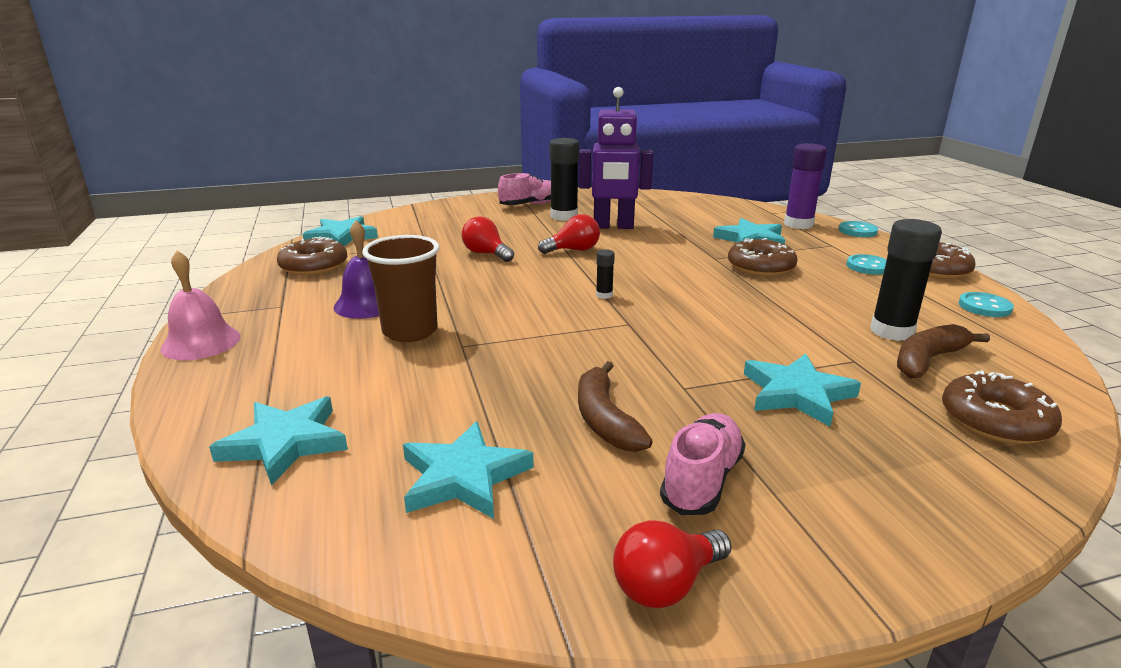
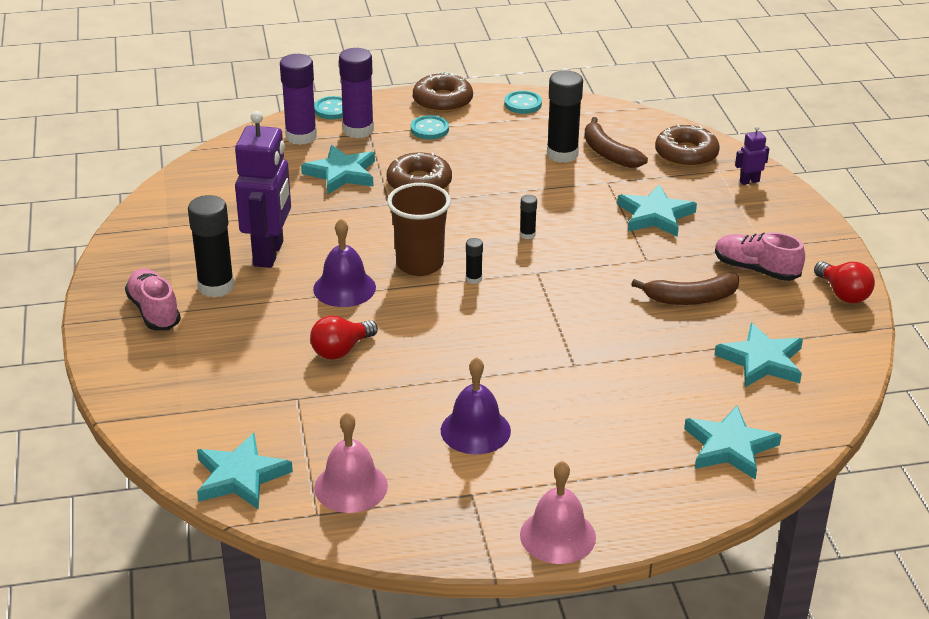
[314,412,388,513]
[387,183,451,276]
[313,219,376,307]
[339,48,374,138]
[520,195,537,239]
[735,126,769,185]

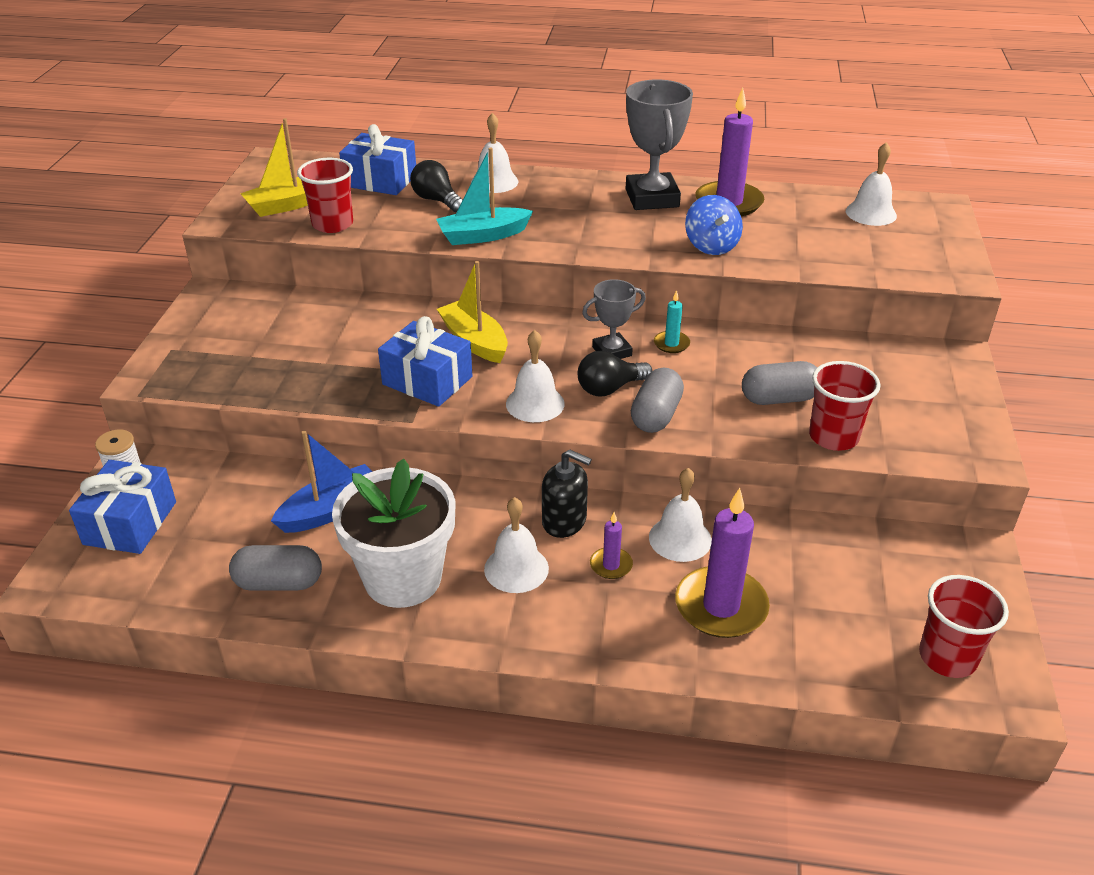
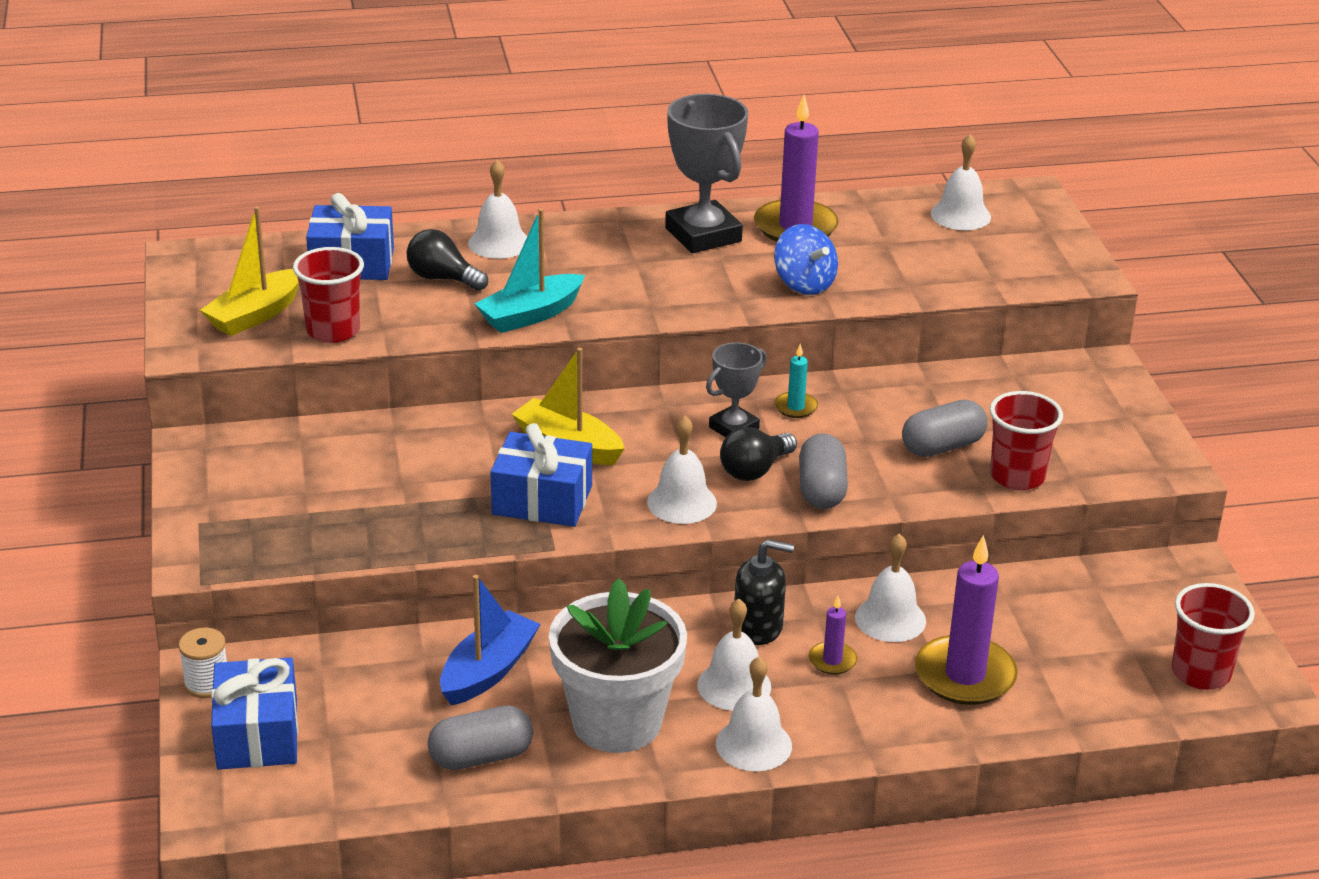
[716,656,792,771]

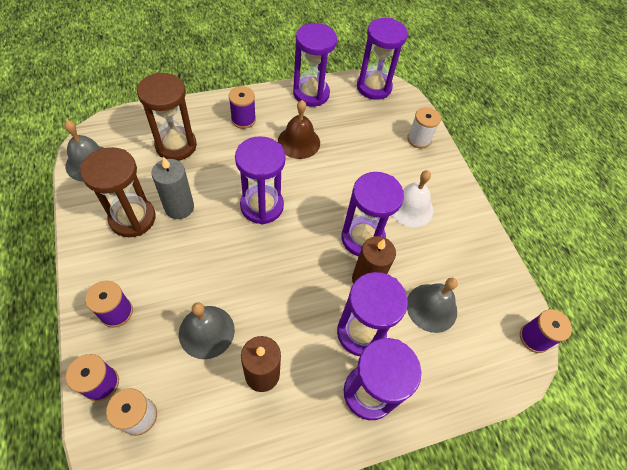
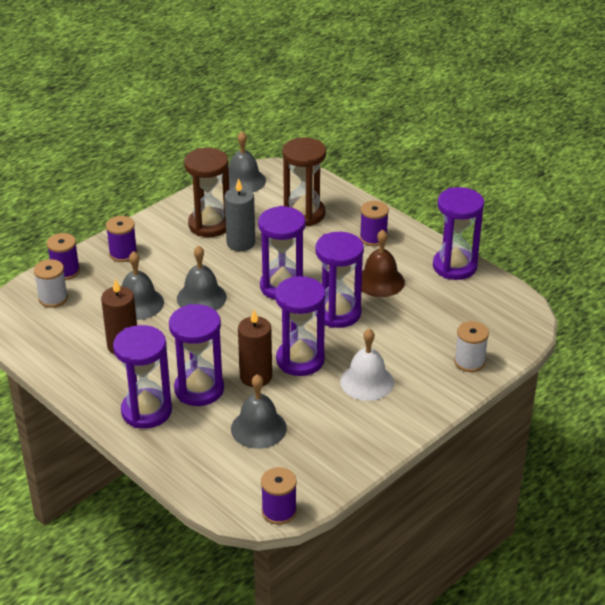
[315,232,364,328]
[177,245,227,311]

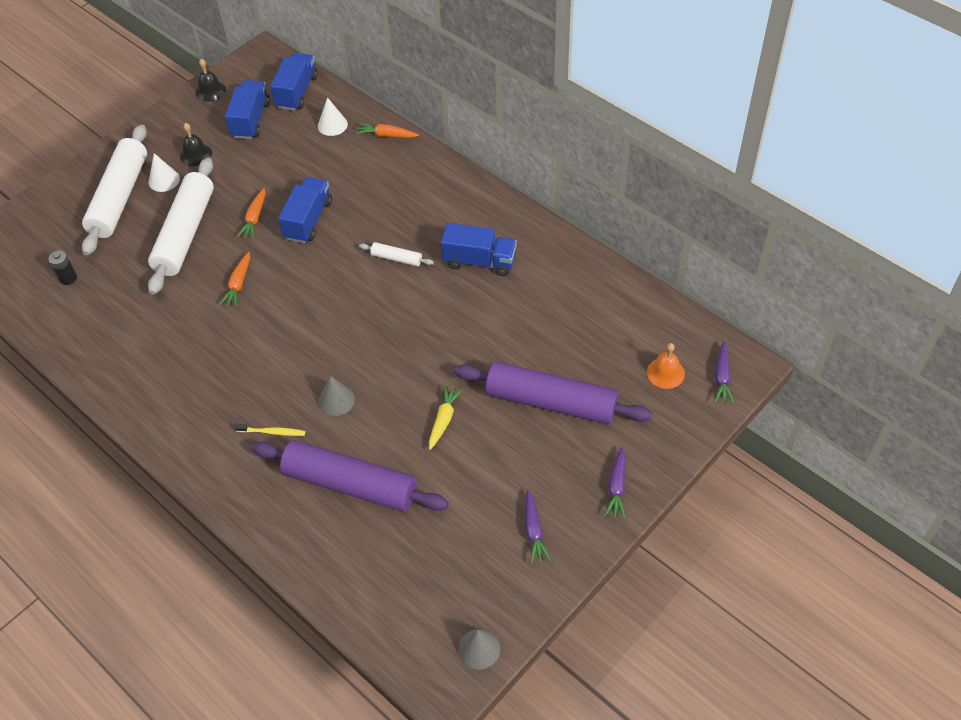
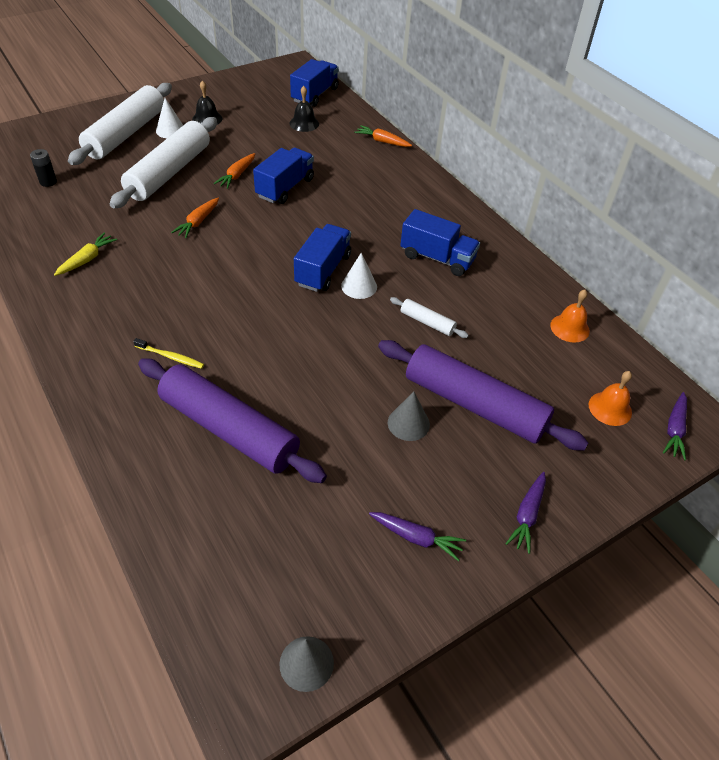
[289,86,319,132]
[294,224,351,292]
[341,253,377,299]
[388,392,430,441]
[390,297,469,338]
[54,232,117,276]
[369,512,466,561]
[550,290,590,342]

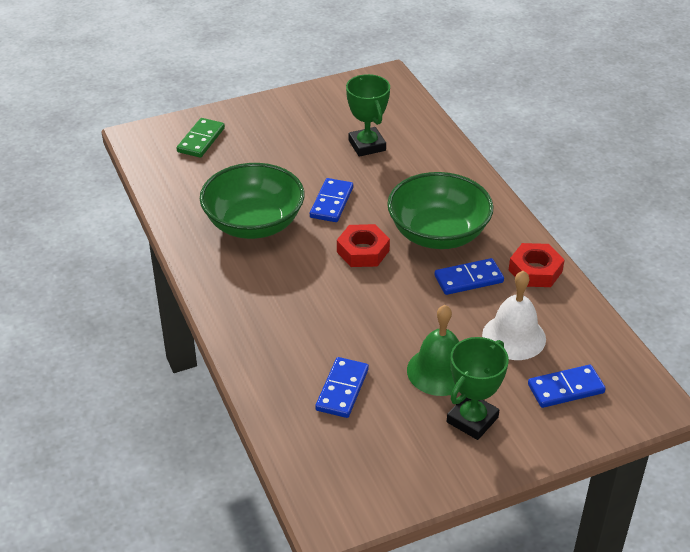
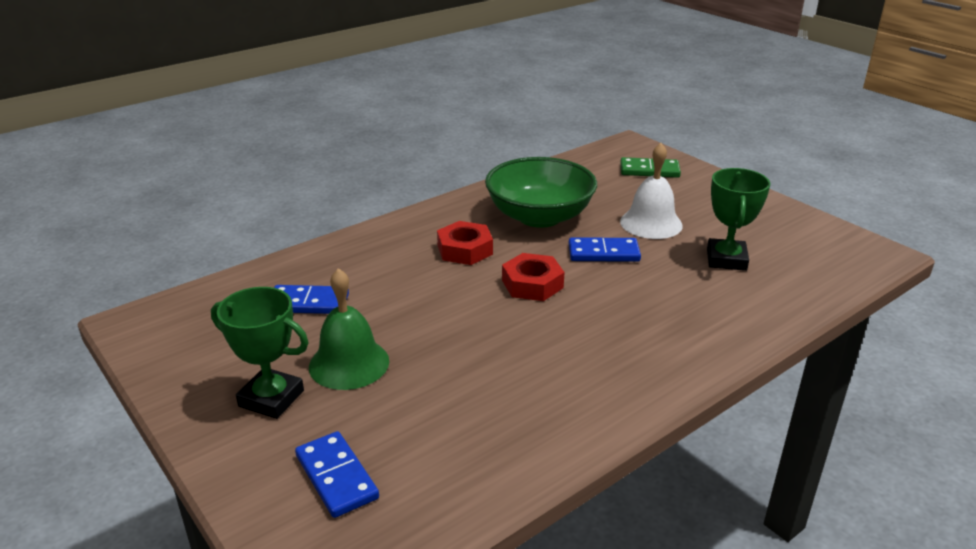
[707,168,770,271]
[387,172,494,249] (first image)
[434,258,504,295] (first image)
[620,143,683,239]
[437,221,493,265]

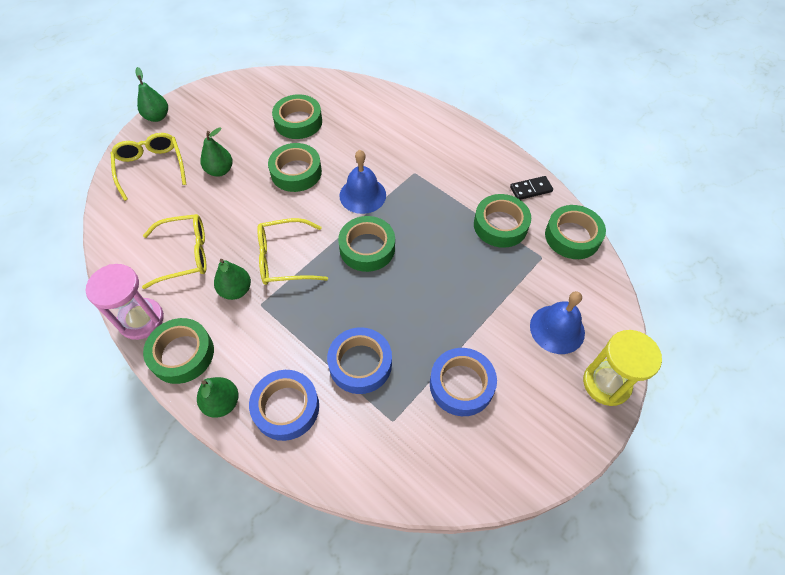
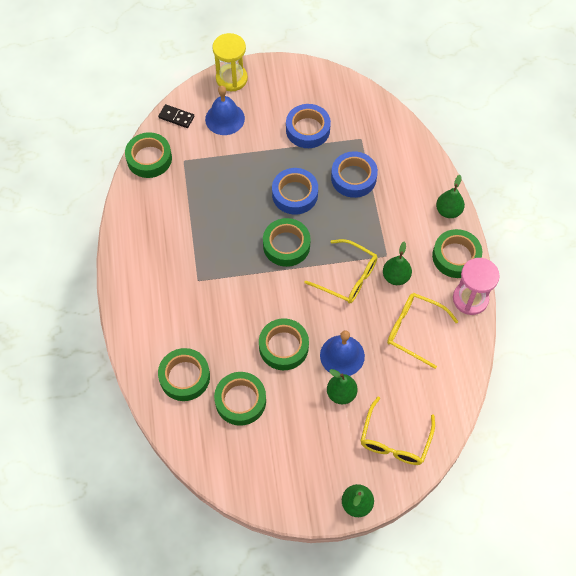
[272,168,318,214]
[320,330,365,376]
[158,348,210,401]
[158,104,194,128]

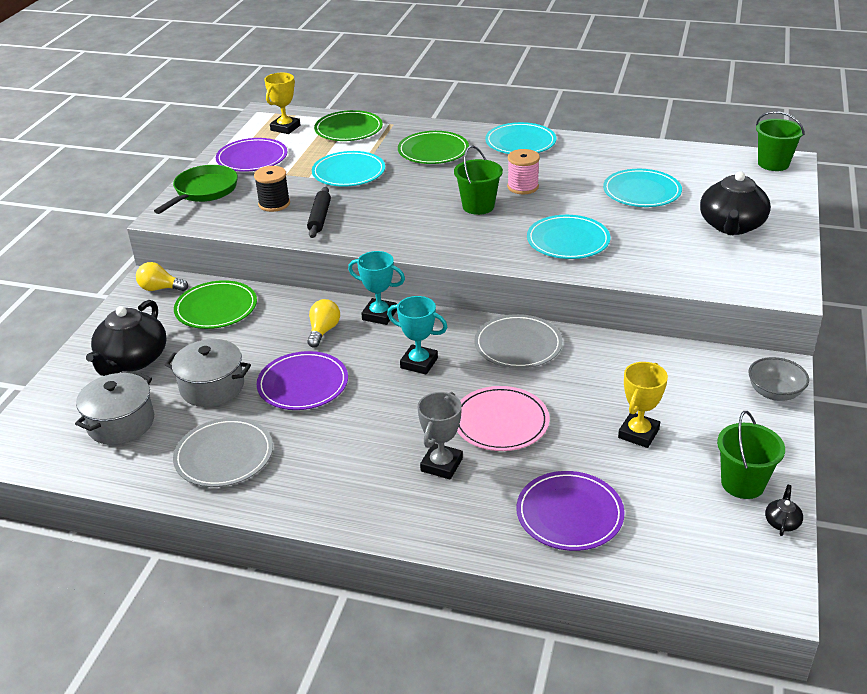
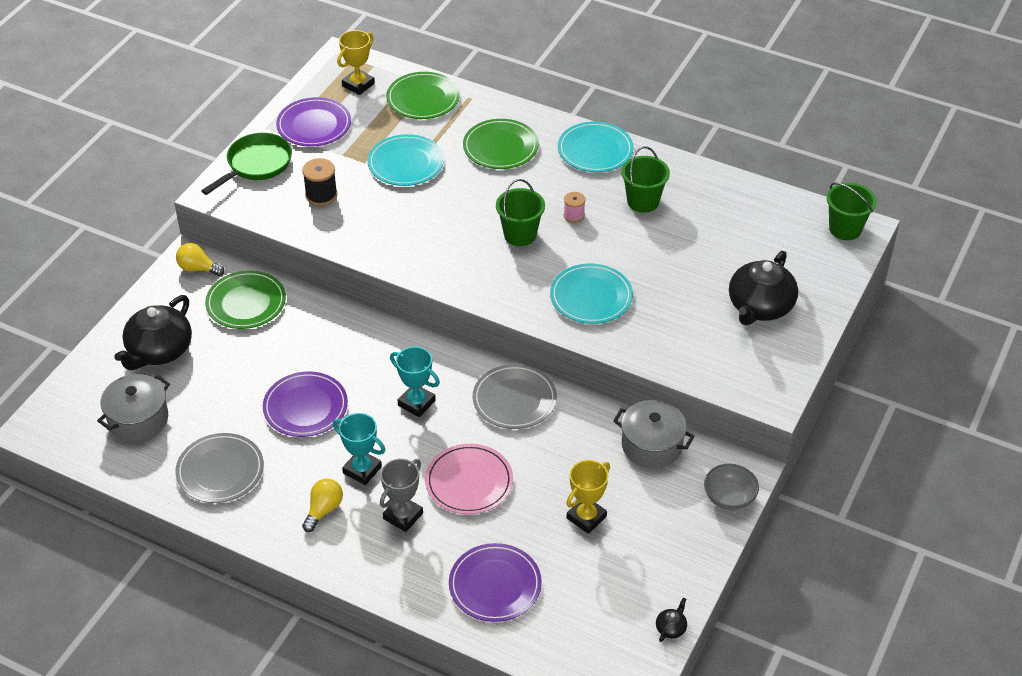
[613,400,694,469]
[307,187,331,238] (first image)
[302,479,343,532]
[333,413,385,485]
[564,192,586,223]
[603,169,682,207] (first image)
[621,146,670,213]

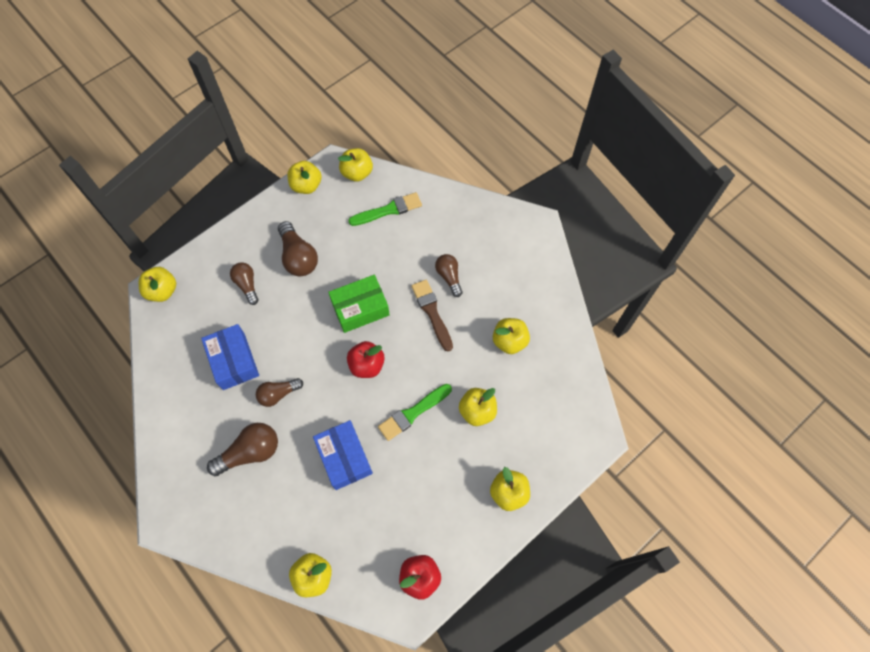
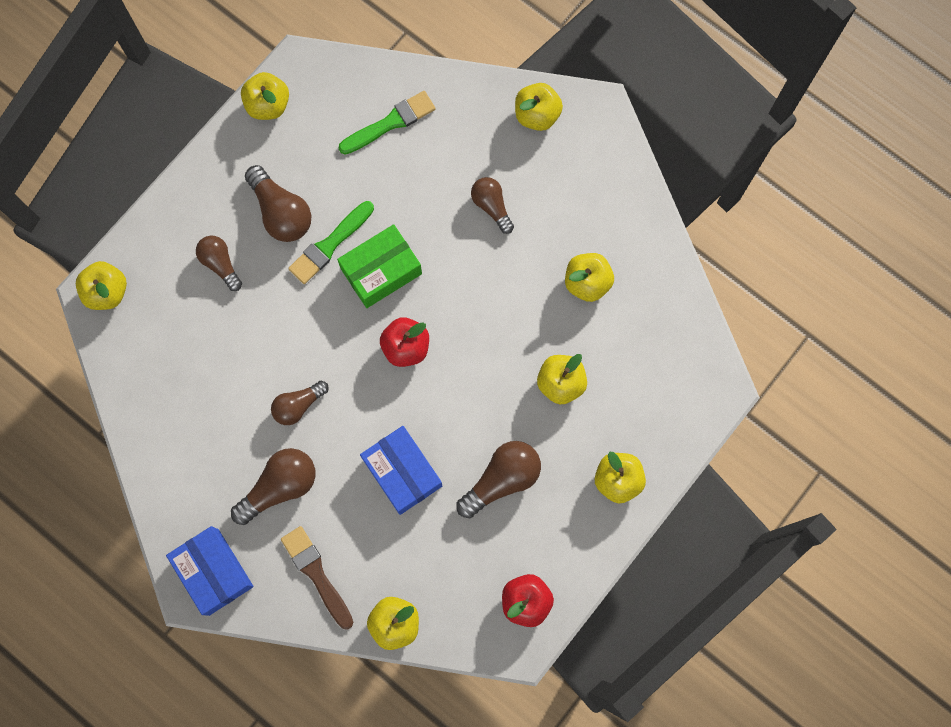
[166,526,254,616]
[515,83,563,131]
[288,201,374,284]
[281,526,353,630]
[456,441,541,518]

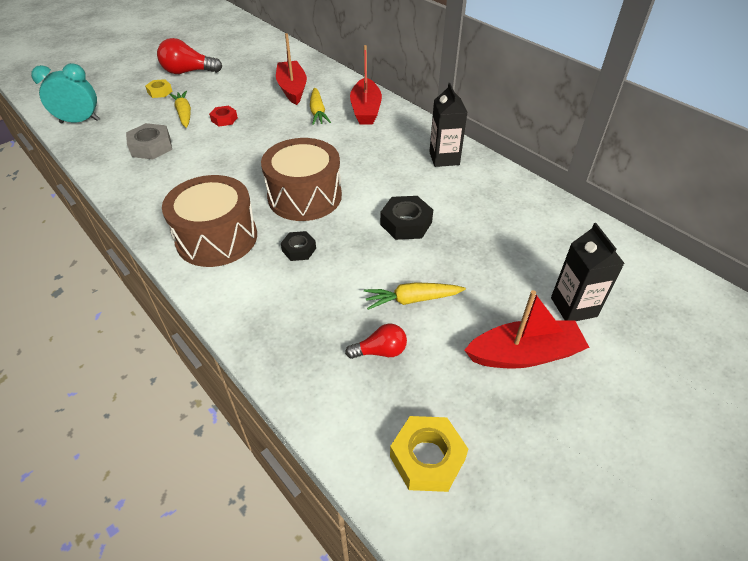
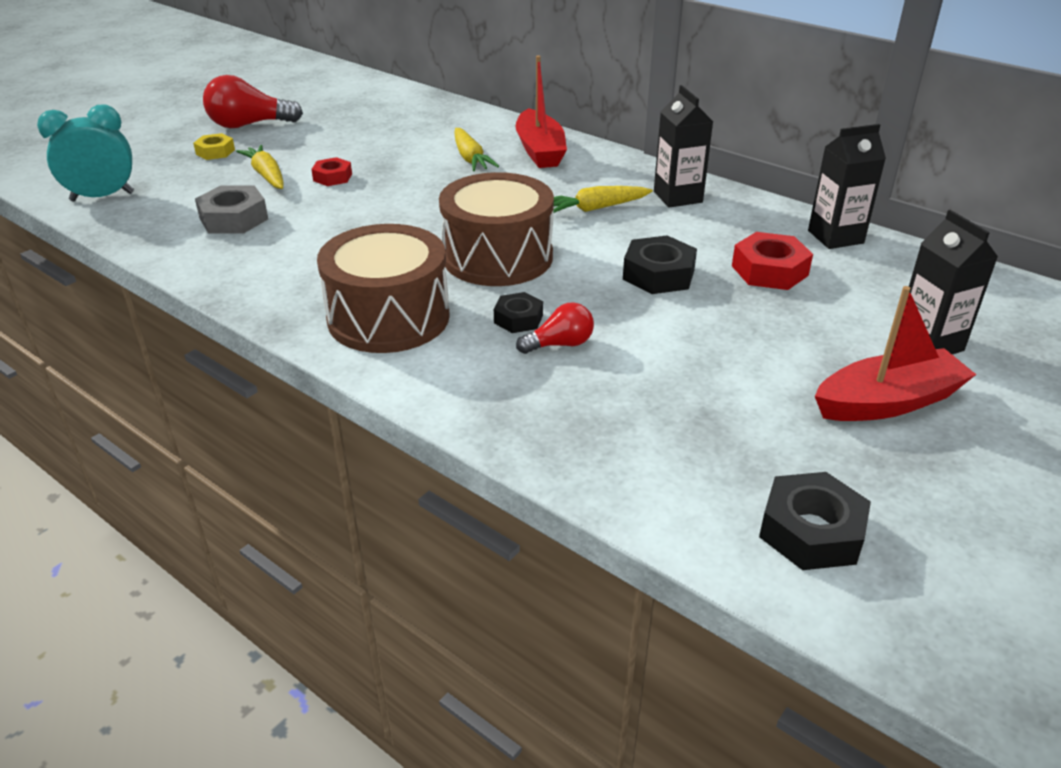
[276,33,307,105] (first image)
[516,303,594,354]
[553,186,653,213]
[759,472,871,570]
[732,232,813,290]
[808,124,886,249]

